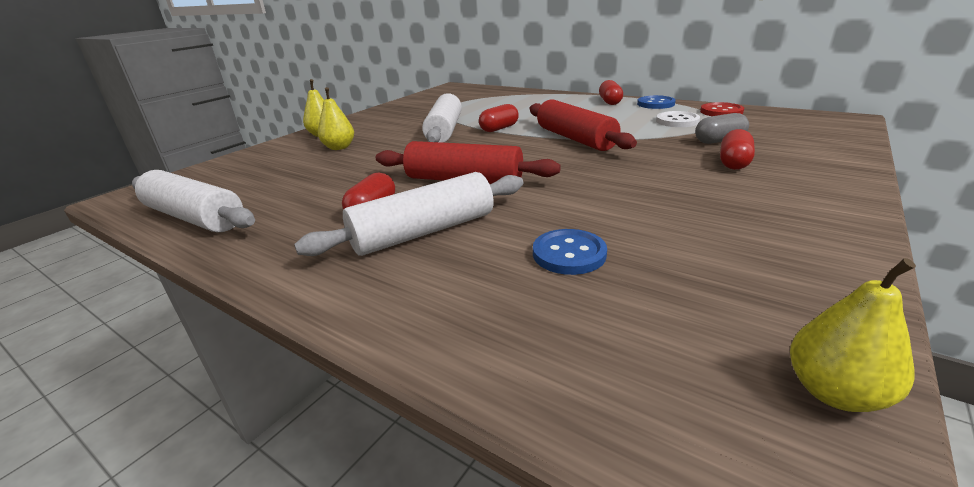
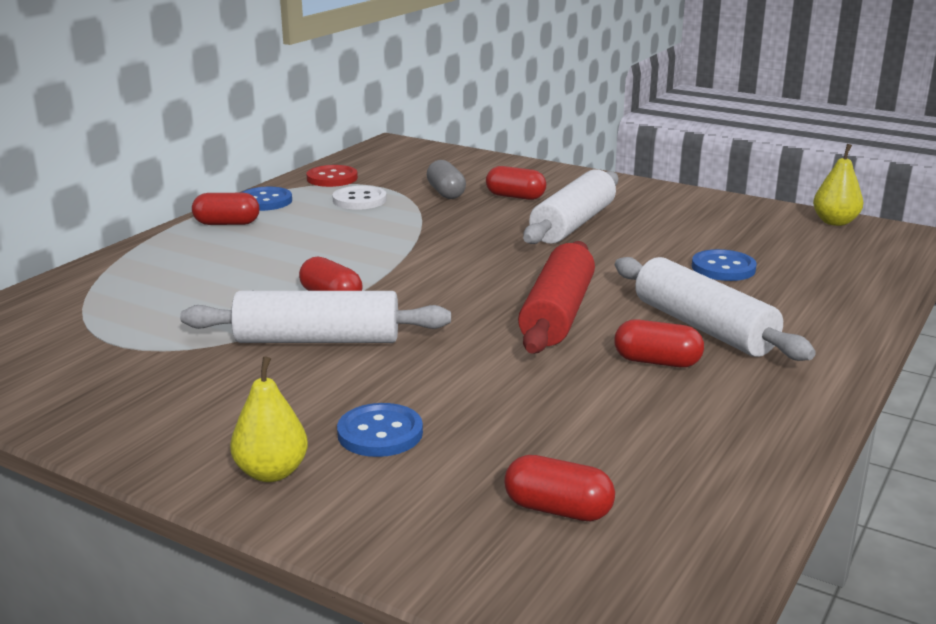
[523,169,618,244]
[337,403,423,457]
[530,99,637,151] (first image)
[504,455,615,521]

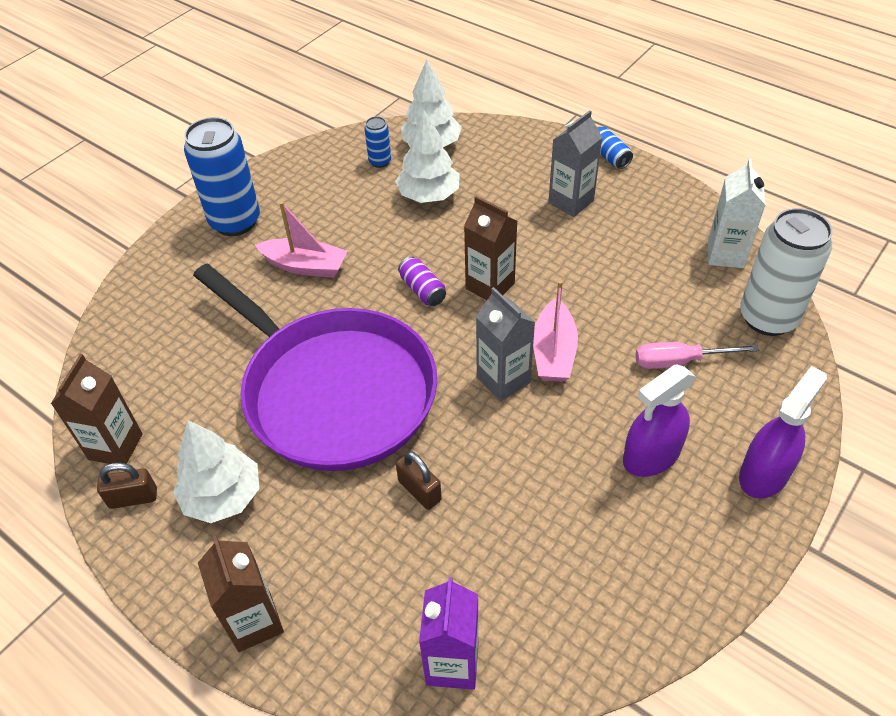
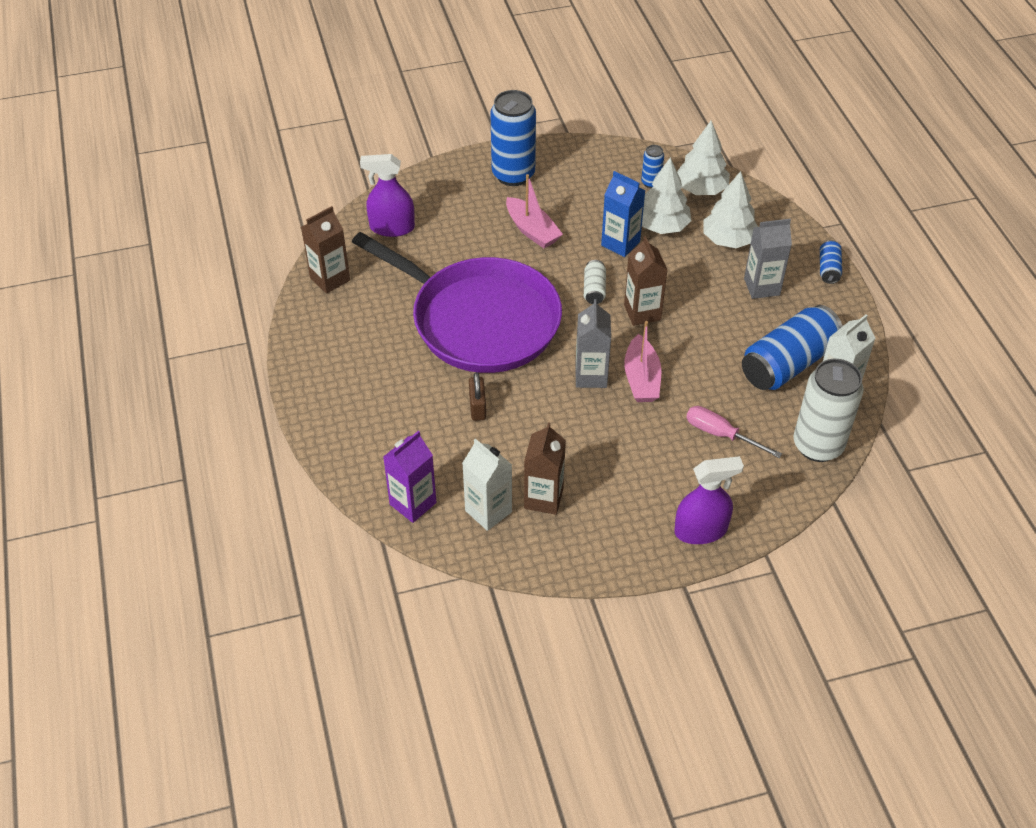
[97,463,157,509] (first image)
[703,171,758,248]
[352,232,562,373]
[524,422,566,515]
[584,260,606,304]
[624,321,661,402]
[360,154,415,237]
[462,439,512,531]
[601,171,645,257]
[742,305,843,390]

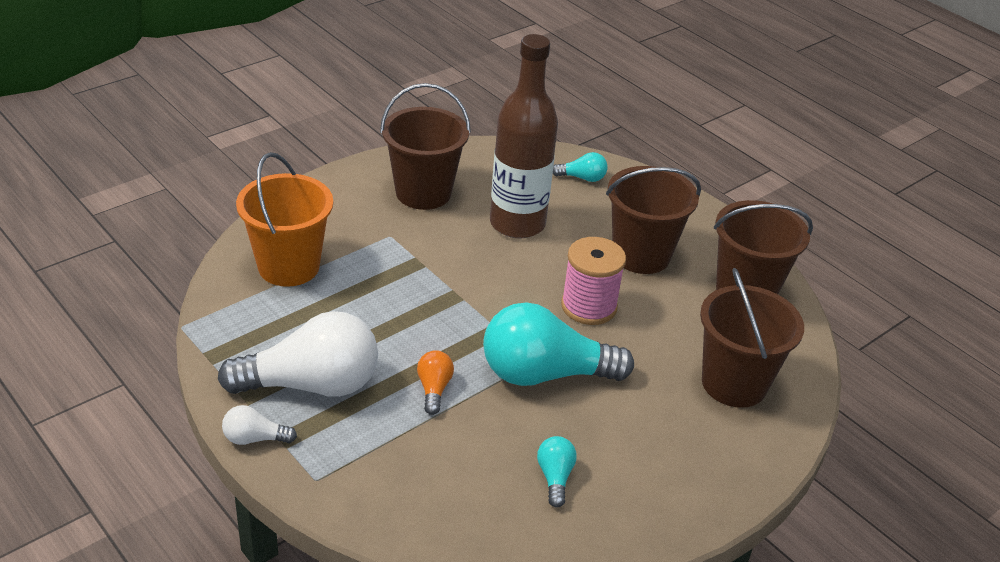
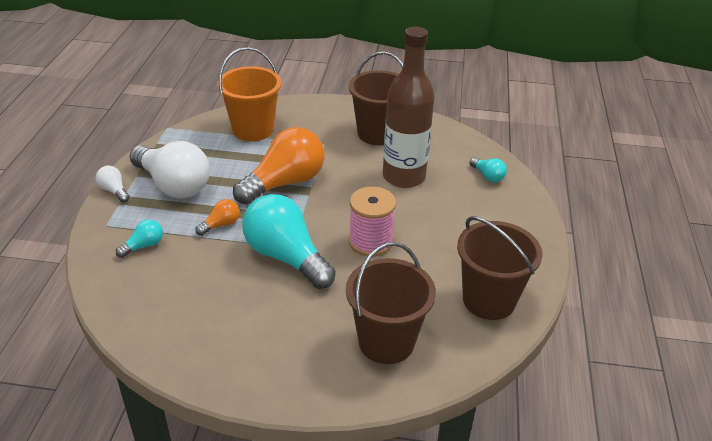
[116,219,163,258]
[606,166,701,274] (first image)
[233,127,324,204]

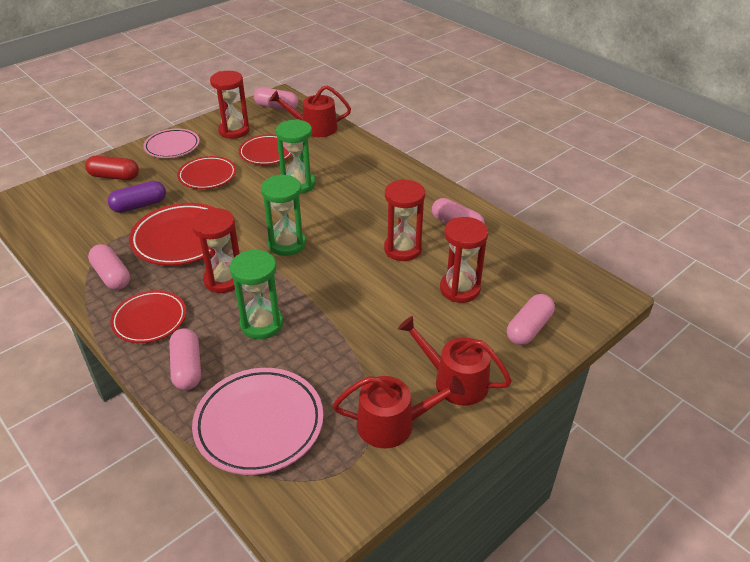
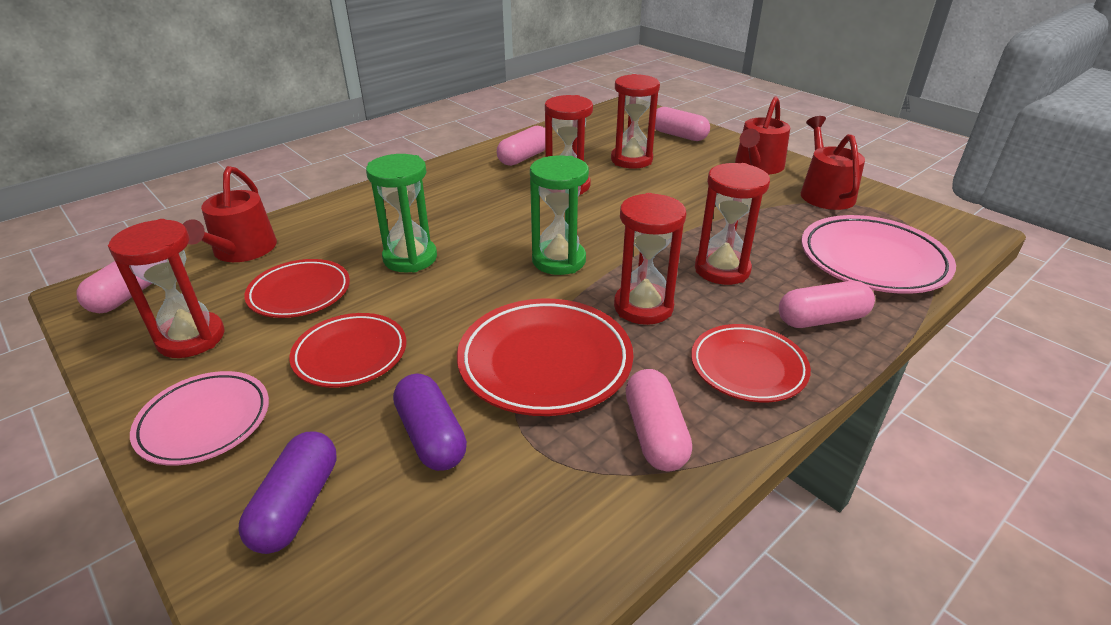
[238,432,337,554]
[626,369,692,471]
[695,163,770,285]

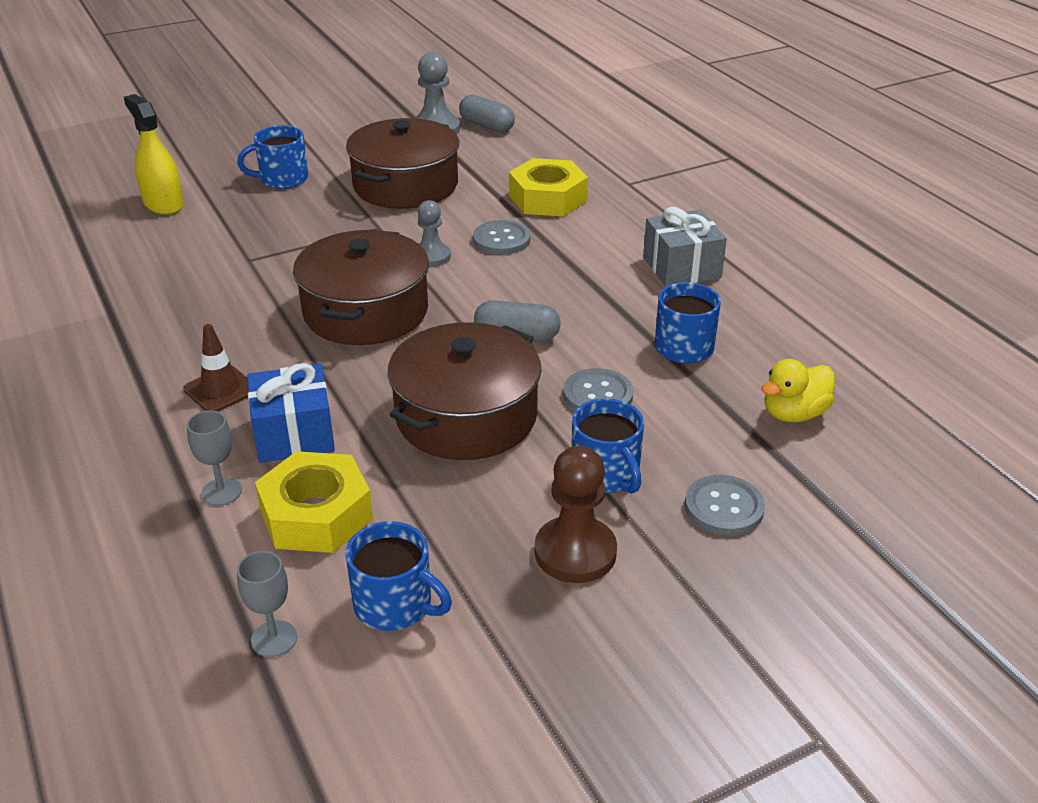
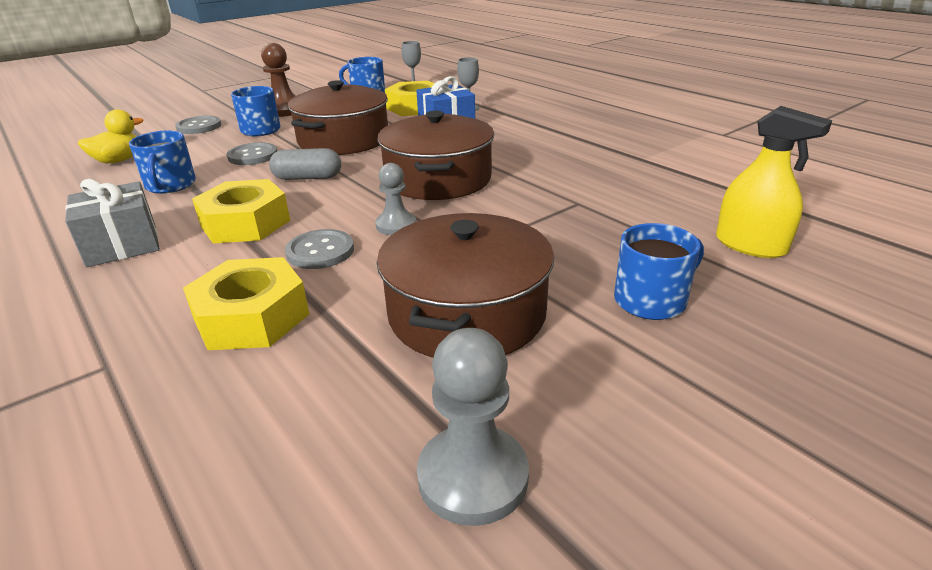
[183,324,248,412] (first image)
[459,95,515,132] (first image)
[192,179,290,243]

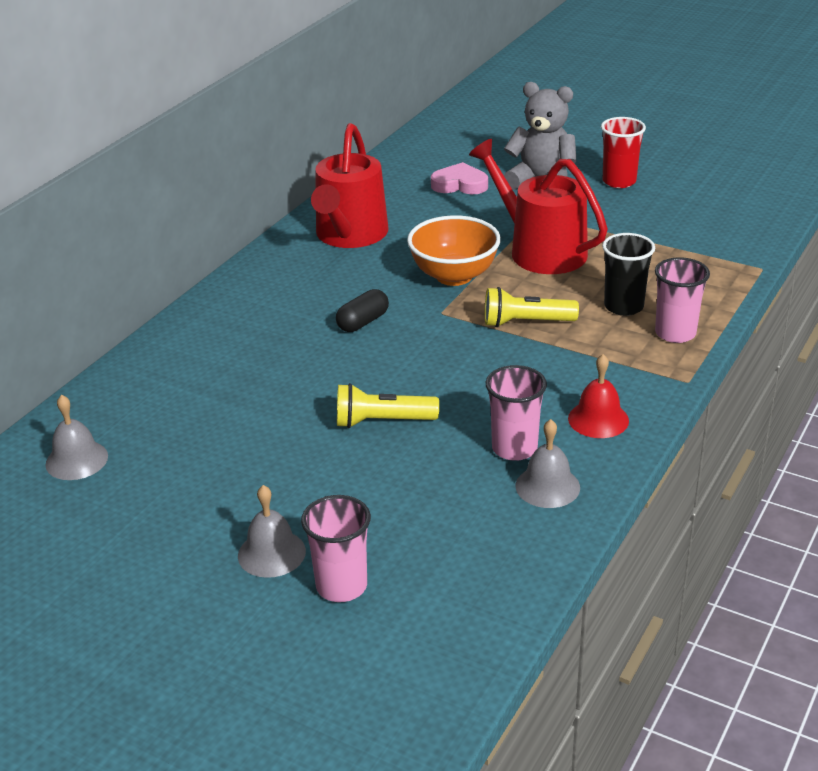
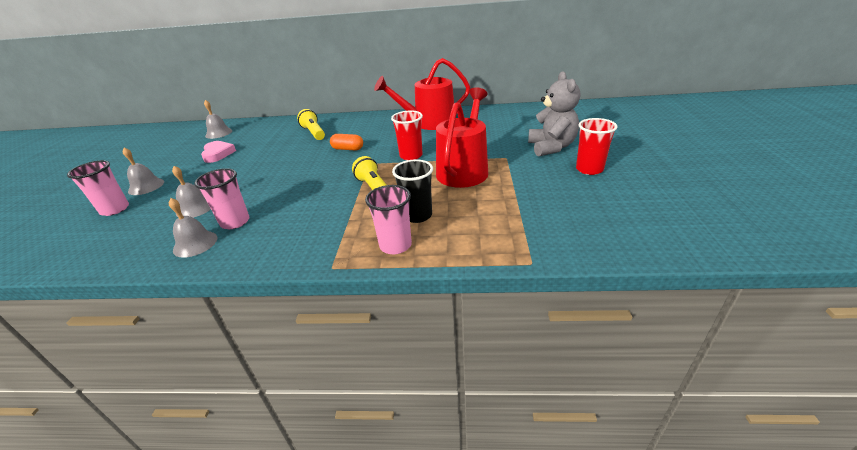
[330,134,363,151]
[297,109,325,140]
[391,110,423,160]
[201,141,236,163]
[568,354,629,438] (first image)
[172,166,211,218]

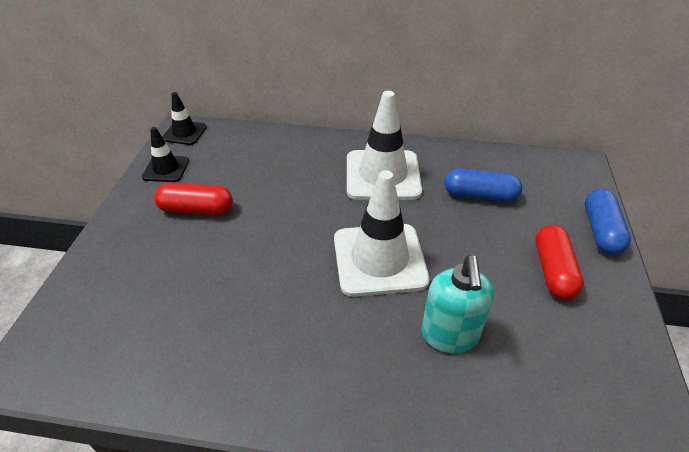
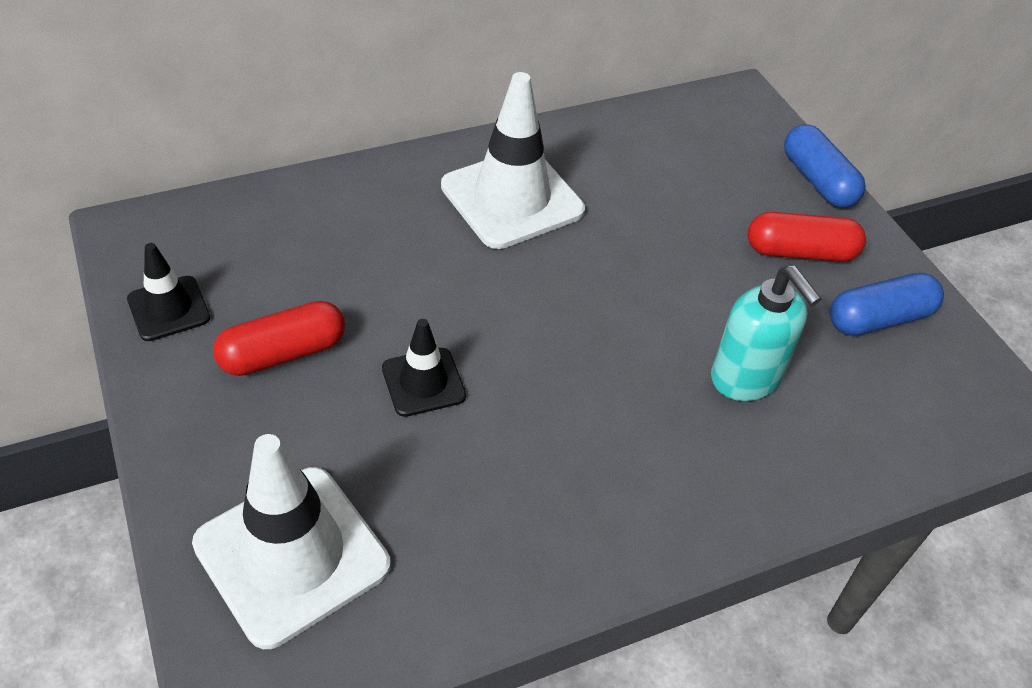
[382,319,466,417]
[192,434,391,649]
[830,273,944,336]
[748,212,866,261]

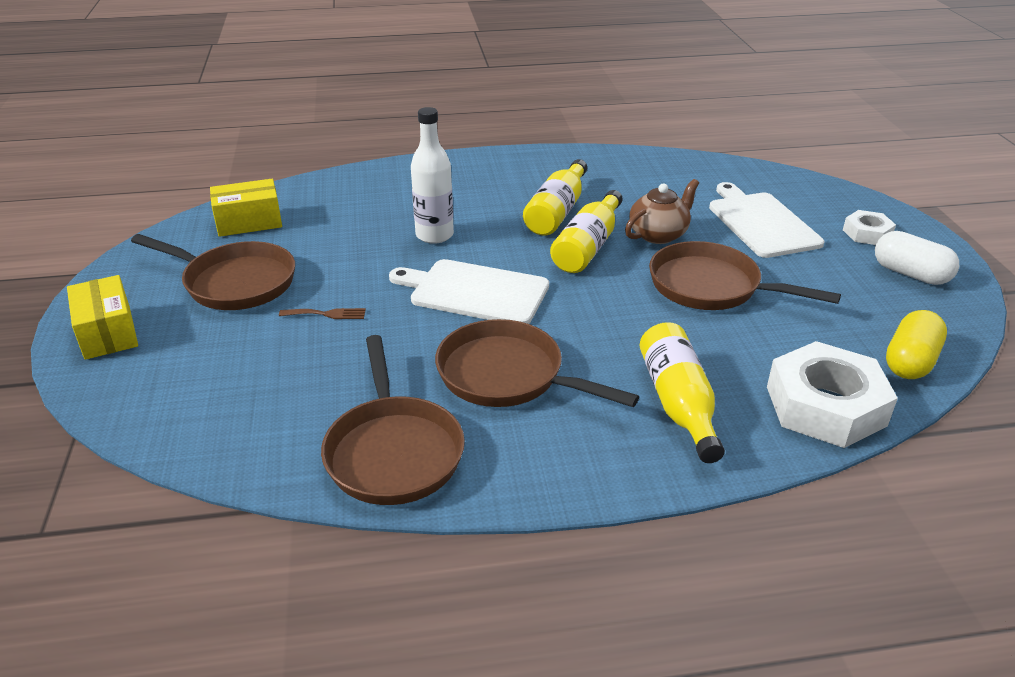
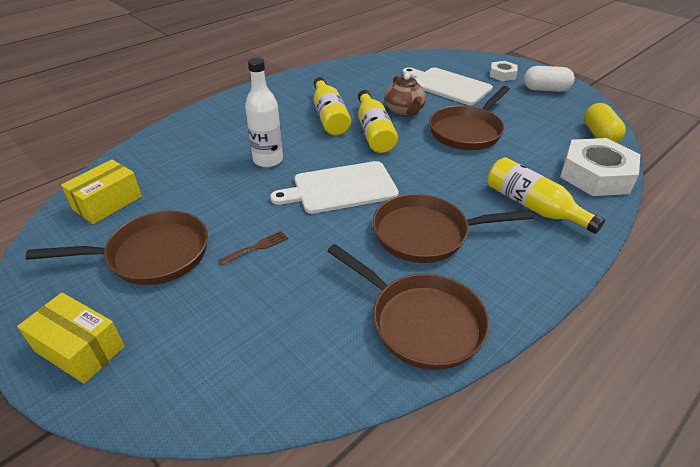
[384,73,426,116]
[429,86,510,150]

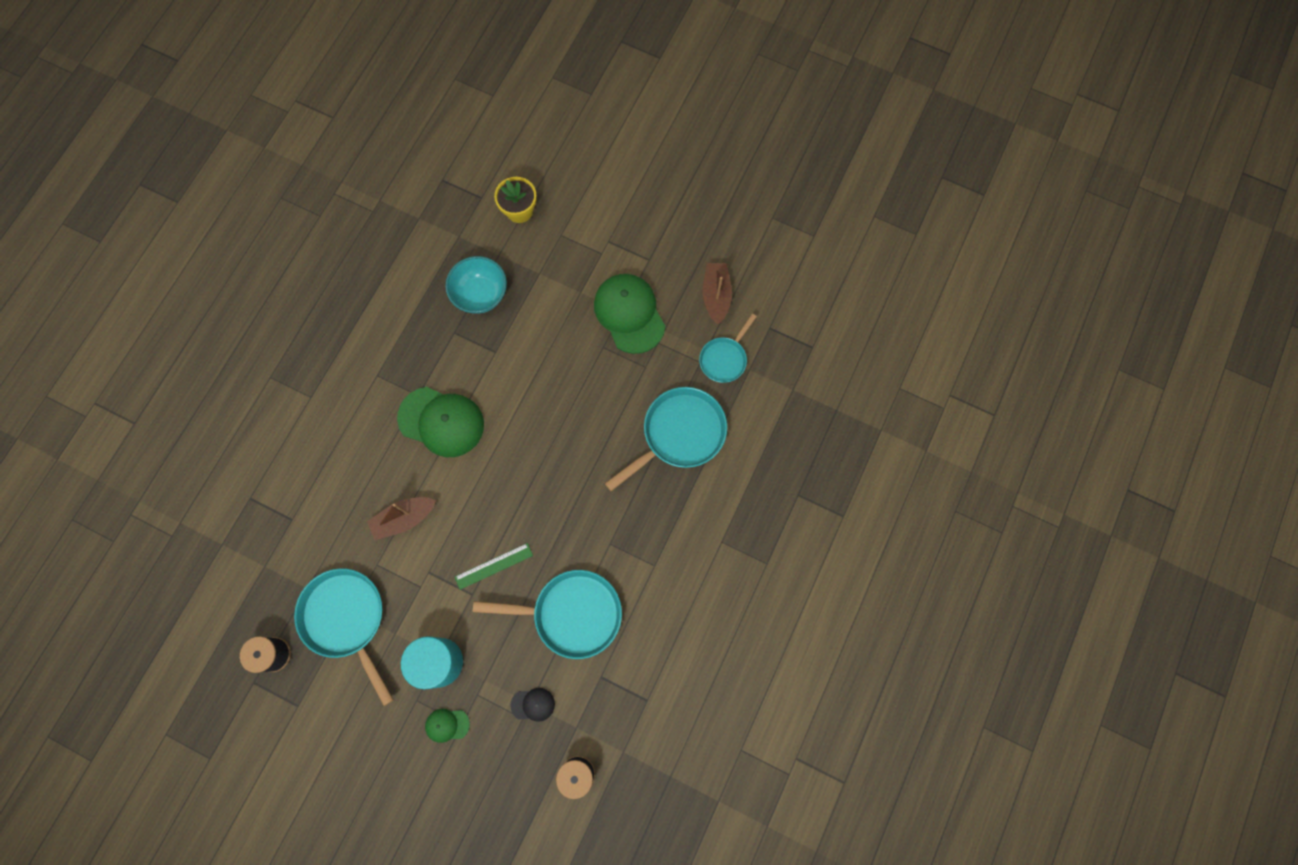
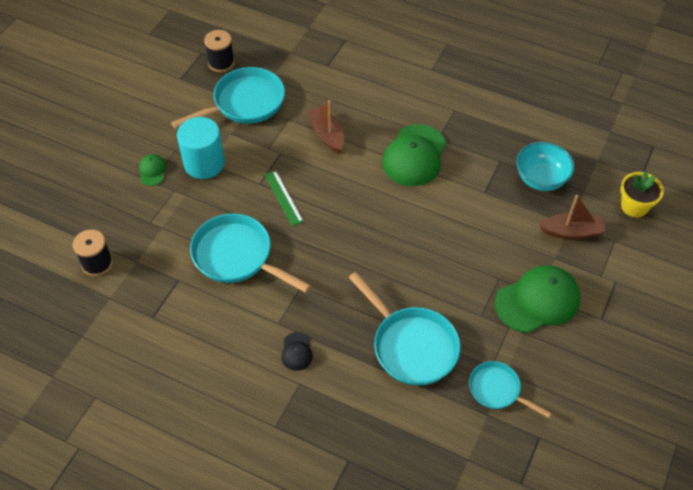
[190,214,311,293]
[281,332,313,371]
[539,195,606,239]

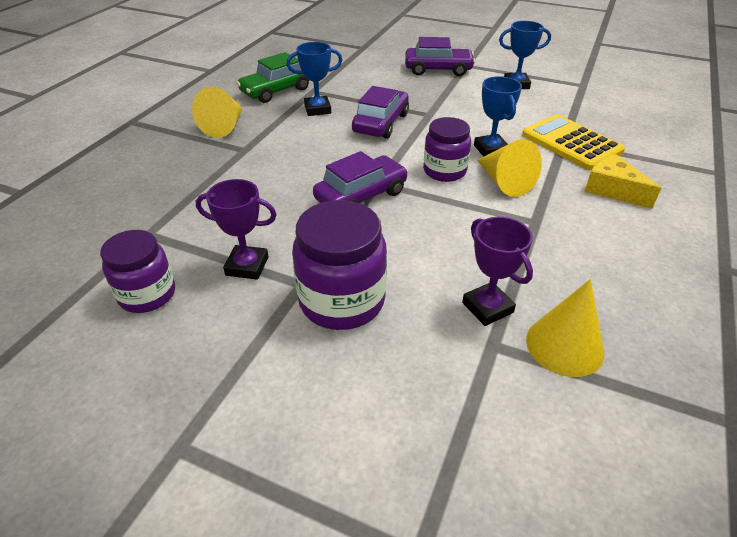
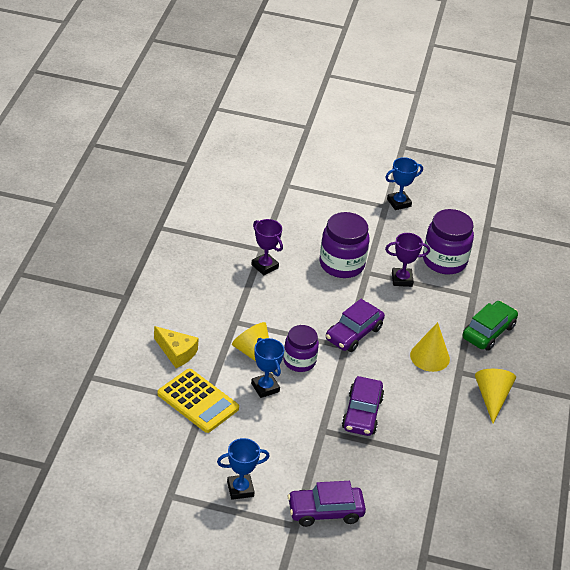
[423,209,474,274]
[463,301,518,351]
[385,157,423,210]
[410,322,450,372]

